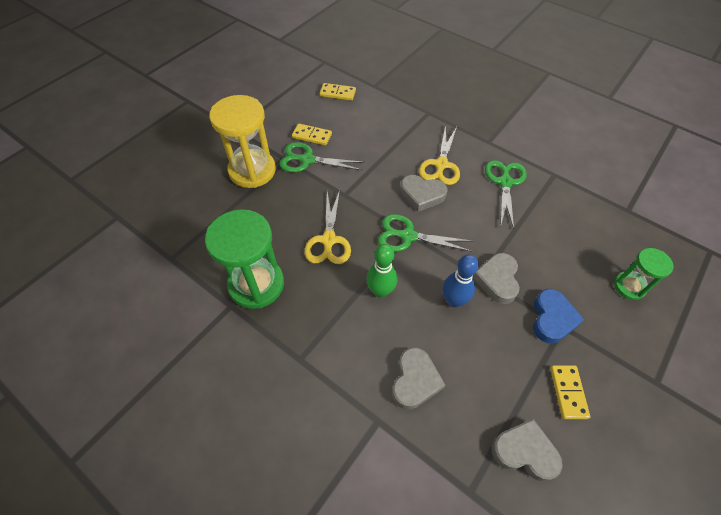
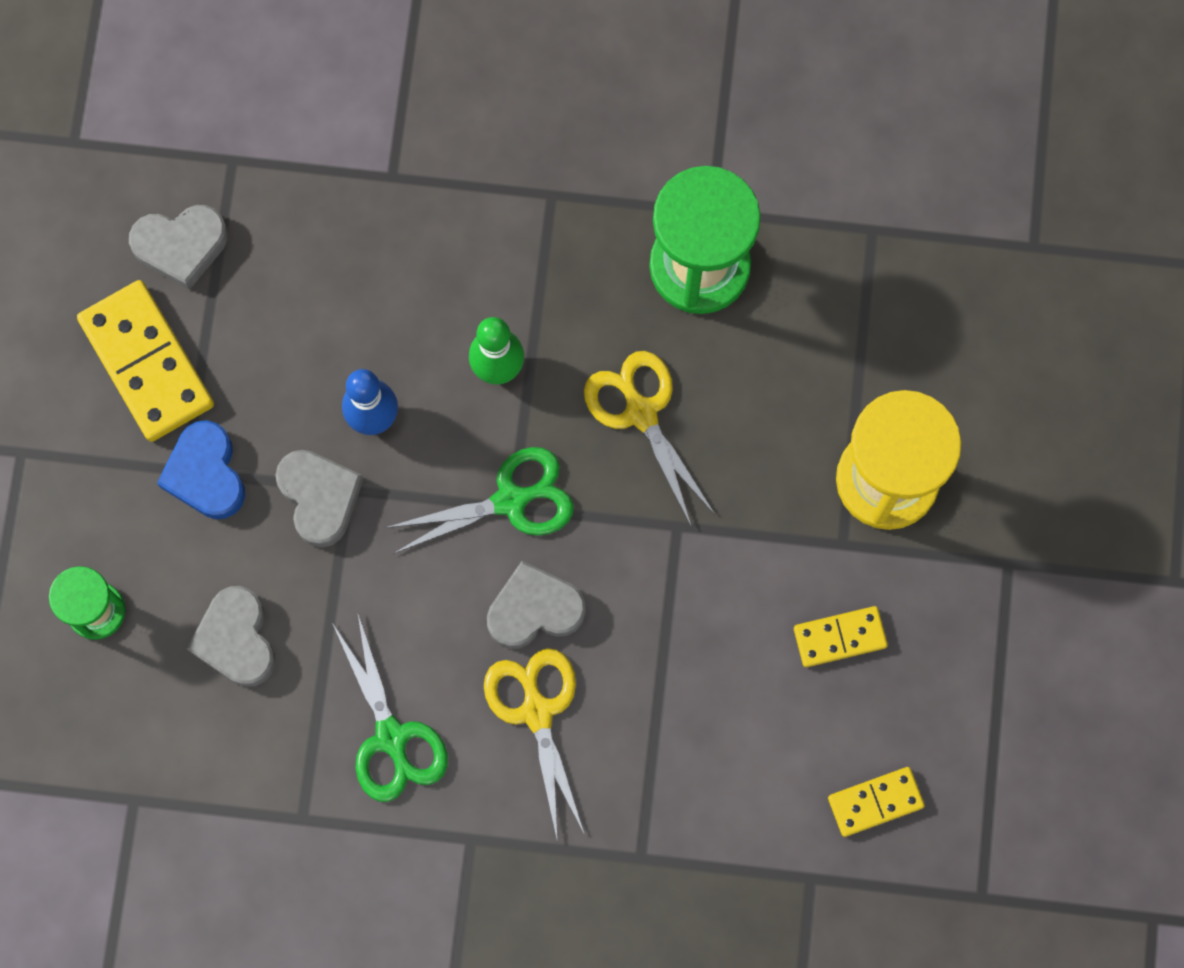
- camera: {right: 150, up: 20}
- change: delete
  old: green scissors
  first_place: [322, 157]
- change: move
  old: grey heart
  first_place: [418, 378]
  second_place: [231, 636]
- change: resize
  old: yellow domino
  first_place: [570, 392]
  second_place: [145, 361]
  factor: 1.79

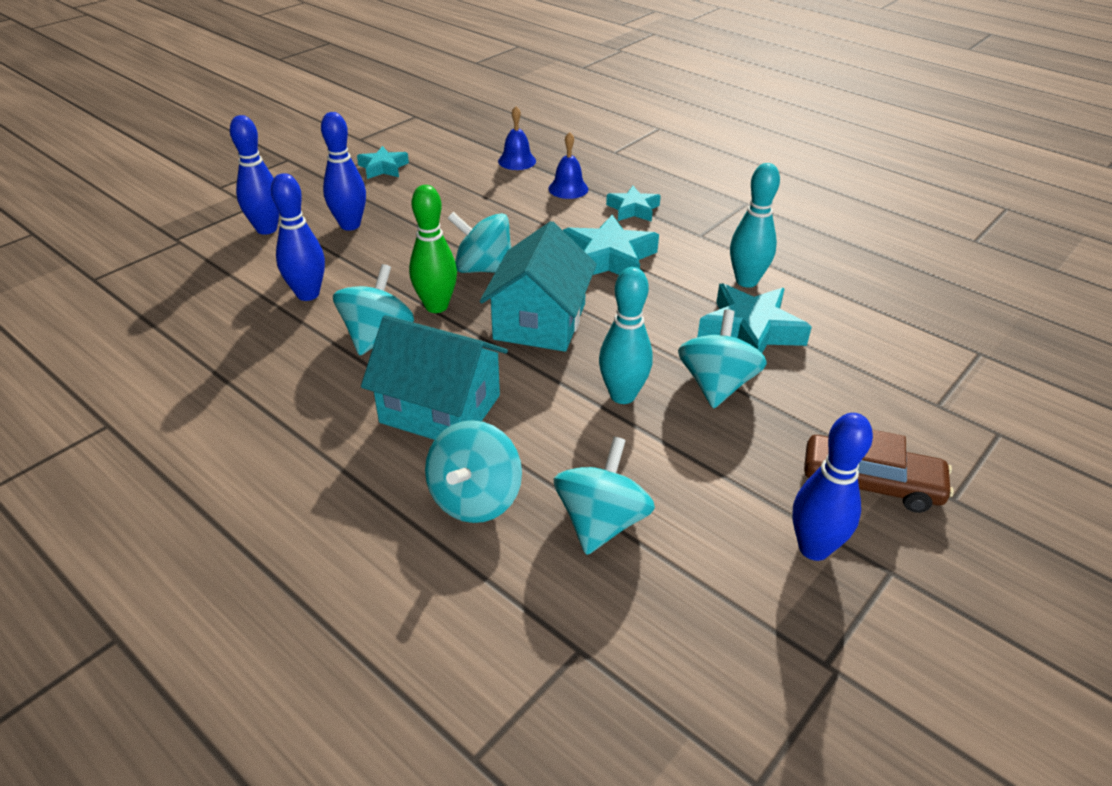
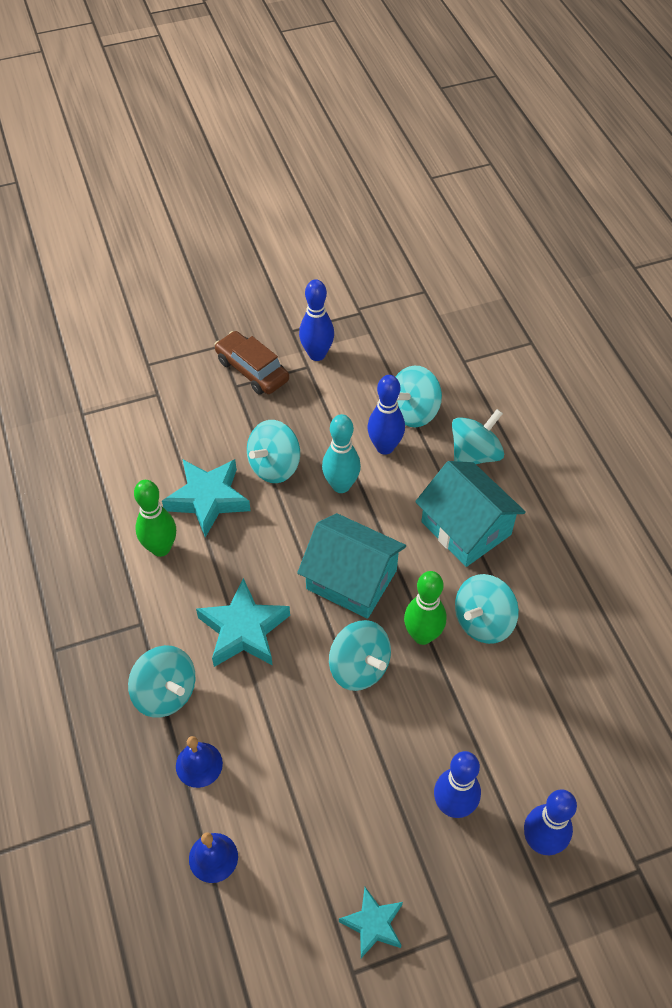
- camera: {right: -150, up: 15}
- change: recolor
  old: turquoise bowling pin
  new: green bowling pin
  first_place: [755, 225]
  second_place: [155, 518]
- change: move
  old: blue bowling pin
  first_place: [298, 237]
  second_place: [386, 415]
- change: replace
  old: turquoise star
  new: turquoise spinning top
  first_place: [633, 204]
  second_place: [161, 681]
- change: rotate
  old: turquoise house
  first_place: [538, 286]
  second_place: [351, 566]
  degrees: 75

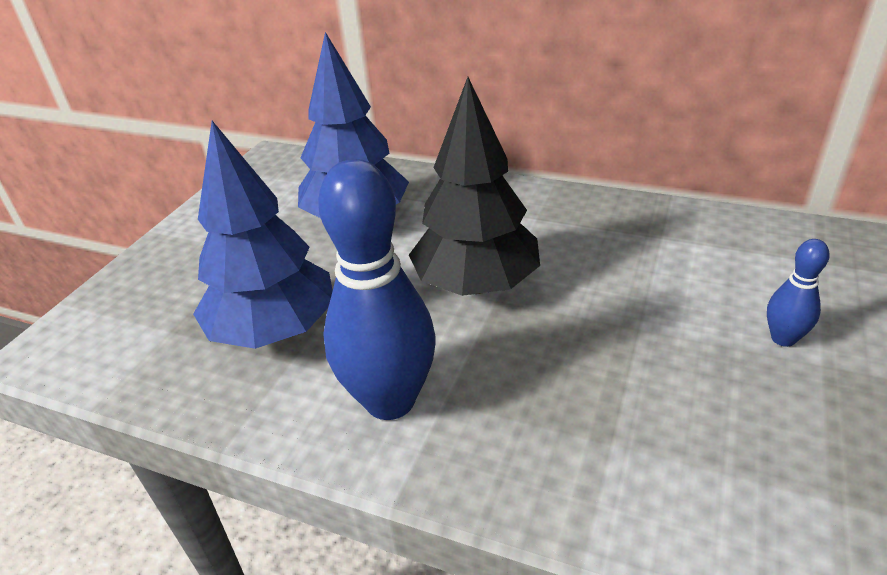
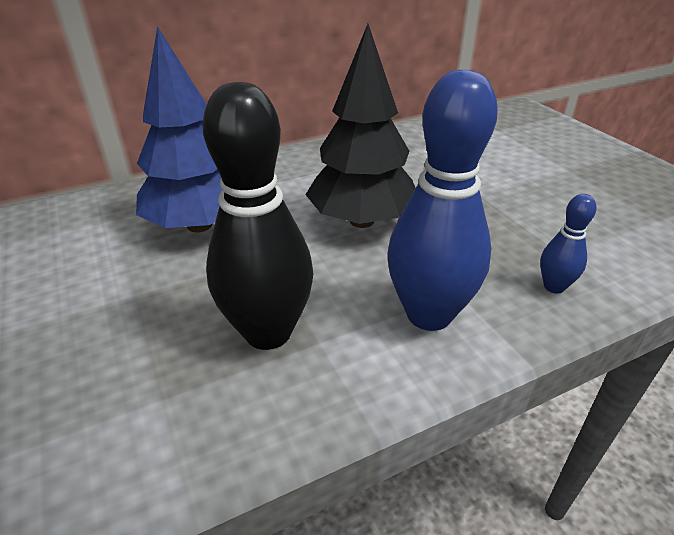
- camera: {right: -50, up: 0}
- change: replace
  old: blue tree
  new: black bowling pin
  first_place: [263, 235]
  second_place: [258, 216]
- change: move
  old: blue bowling pin
  first_place: [798, 293]
  second_place: [568, 243]

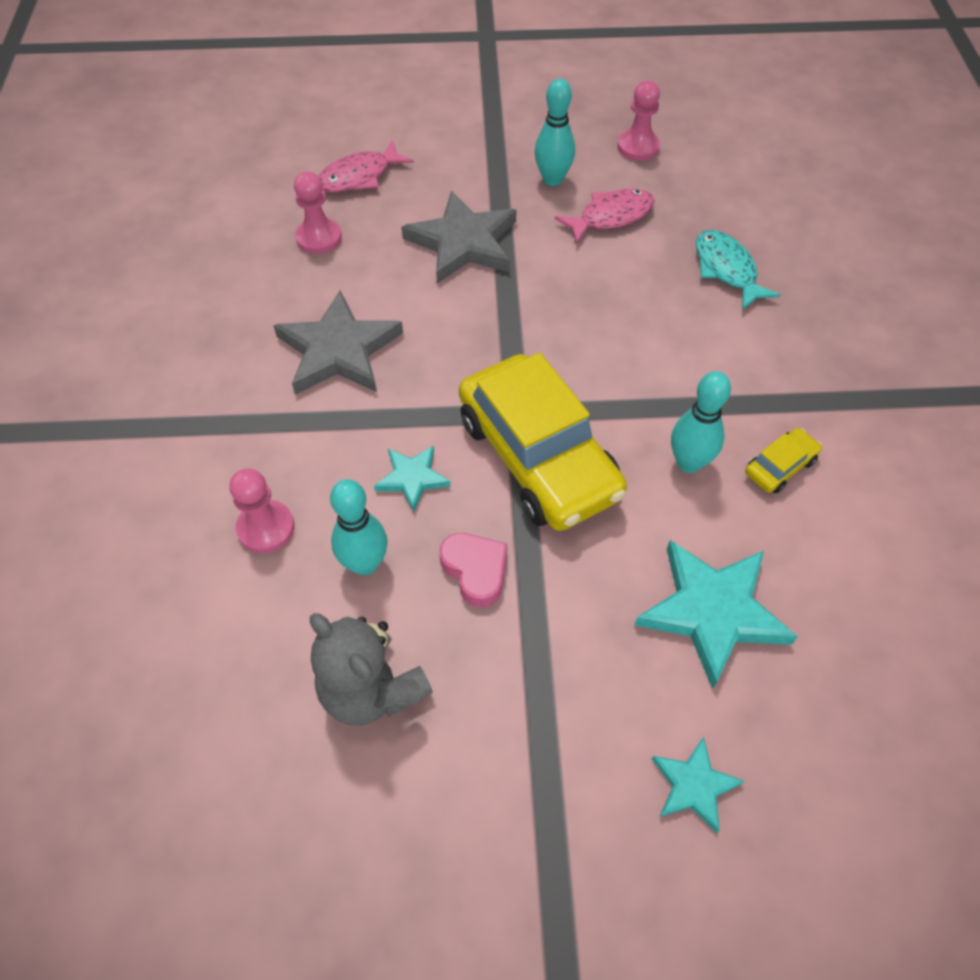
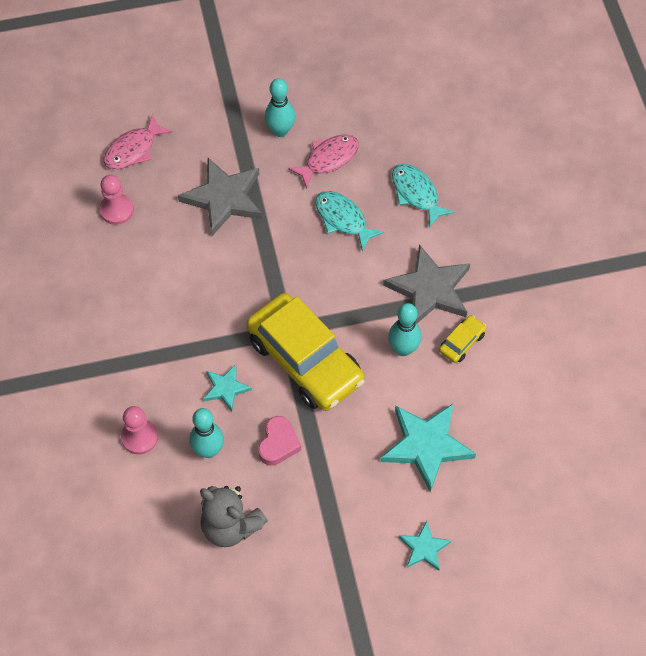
- camera: {right: -10, up: 5}
- change: delete
  old: pink pawn
  first_place: [638, 120]
- change: move
  old: grey star
  first_place: [338, 343]
  second_place: [426, 283]
- change: rotate
  old: pink heart
  first_place: [473, 570]
  second_place: [279, 441]
  degrees: 60
- change: insert
  new: turquoise fish
  second_place: [349, 221]

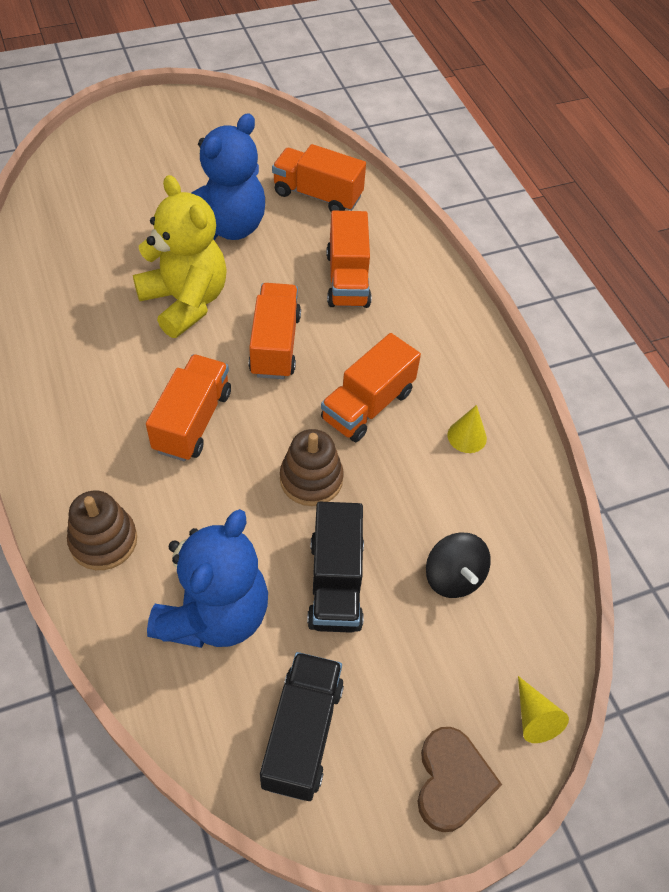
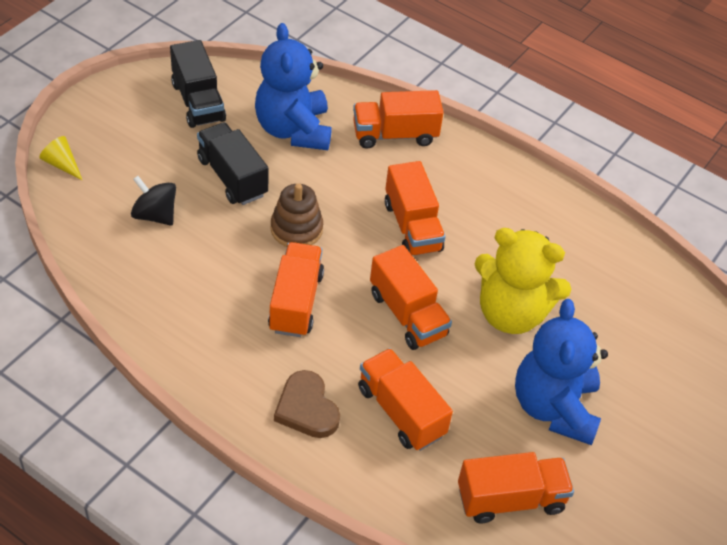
- camera: {right: 145, up: -5}
- change: delete
  old: yellow cone
  first_place: [467, 429]
- change: replace
  old: brown stacking toy
  new: orange truck
  first_place: [102, 530]
  second_place: [398, 119]
- change: move
  old: brown heart
  first_place: [460, 779]
  second_place: [307, 404]

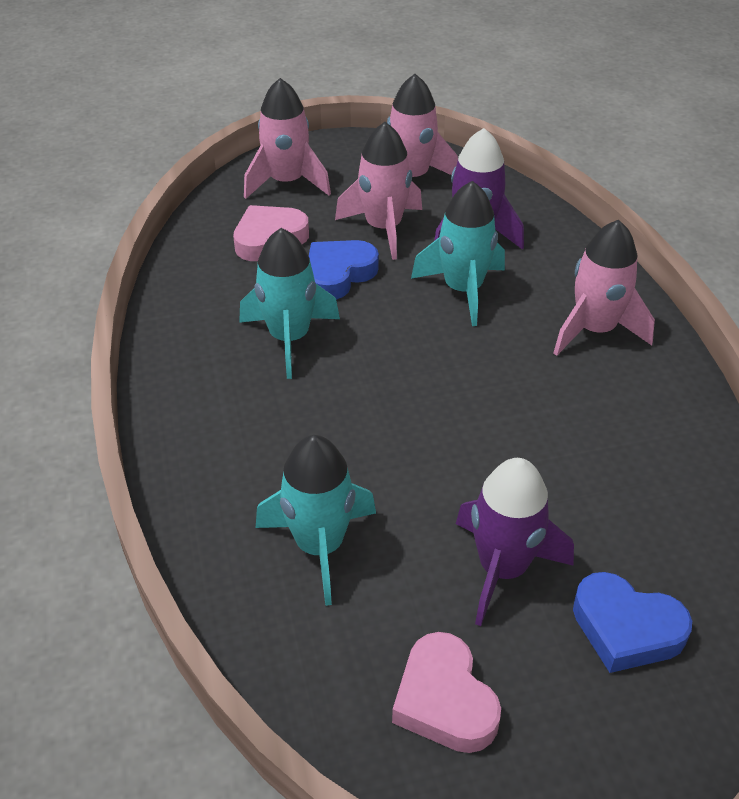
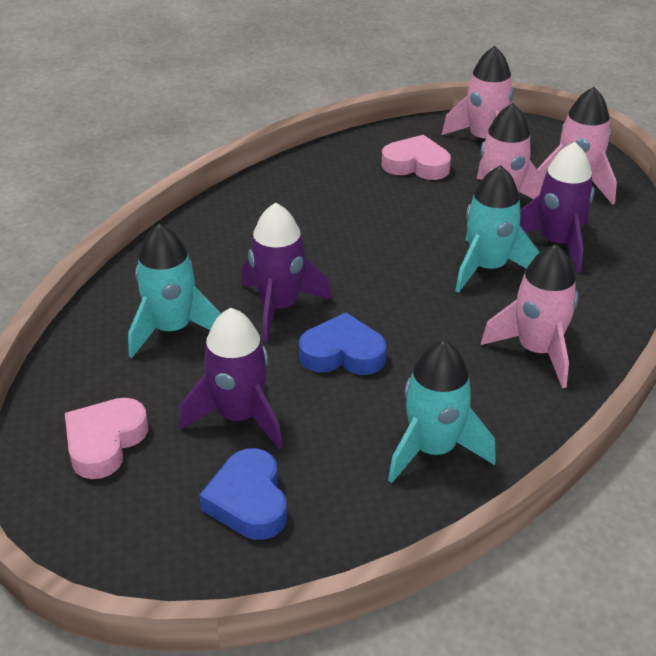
- camera: {right: 50, up: -5}
- change: move
  old: turquoise rocket
  first_place: [289, 303]
  second_place: [442, 411]
- change: move
  old: blue heart
  first_place: [344, 270]
  second_place: [343, 343]
- change: insert
  new: purple rocket
  second_place: [286, 272]

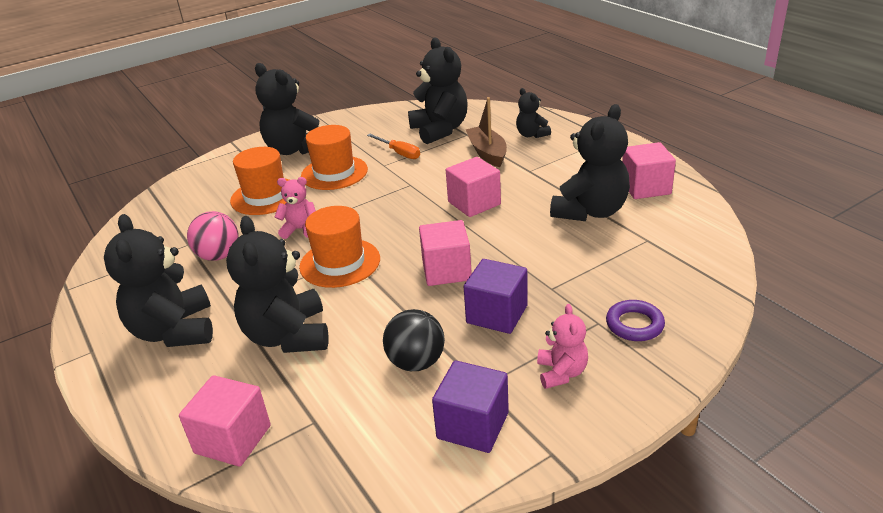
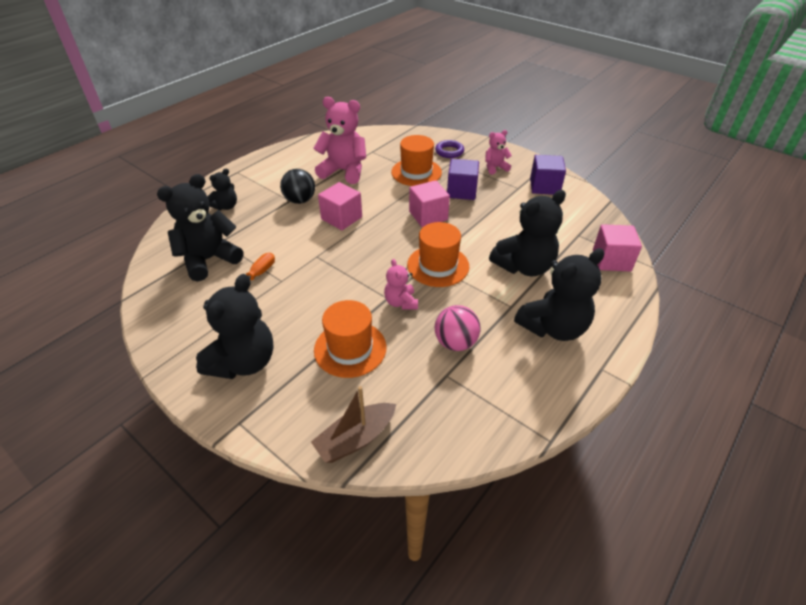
- camera: {right: -110, up: 10}
- change: move
  old: brown boat
  first_place: [486, 132]
  second_place: [353, 424]
- change: recolor
  old: black teddy bear
  new: pink teddy bear
  first_place: [590, 162]
  second_place: [339, 140]
- change: move
  old: orange hat
  first_place: [334, 157]
  second_place: [416, 160]
- change: delete
  old: pink cube
  first_place: [649, 170]
- change: move
  old: black ball
  first_place: [414, 340]
  second_place: [297, 186]

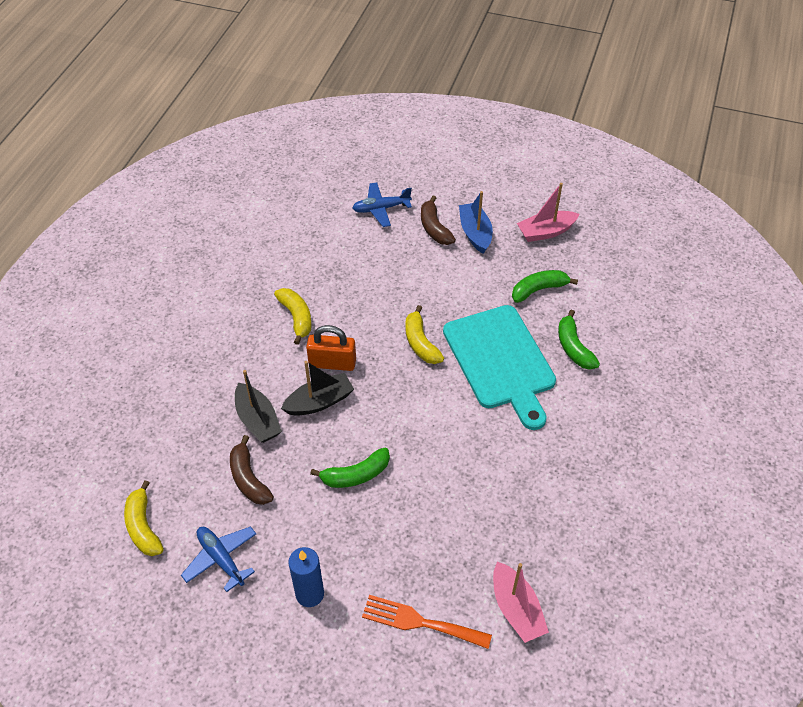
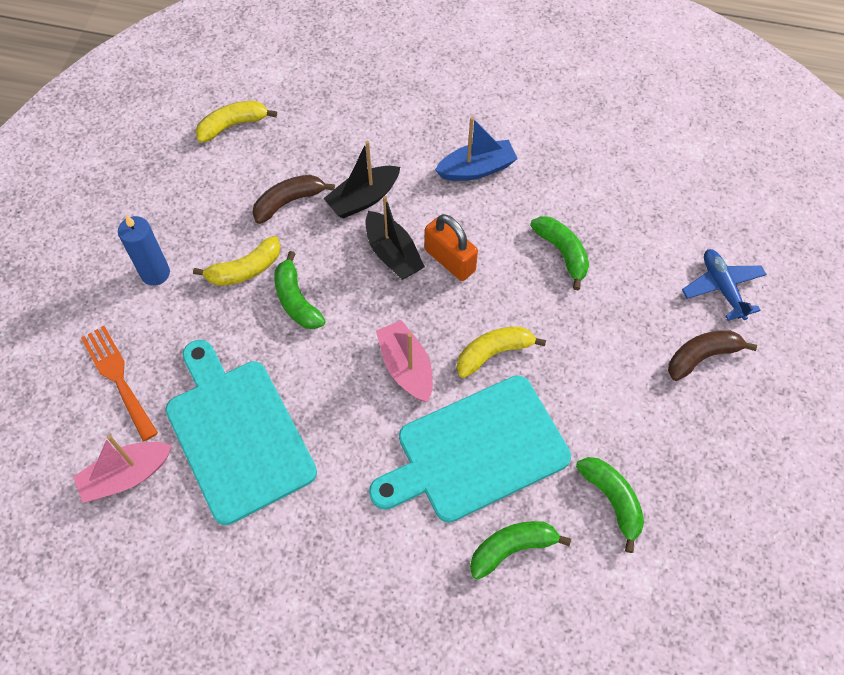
- camera: {right: 85, up: 10}
- change: move
  old: pink boat
  first_place: [548, 212]
  second_place: [404, 361]
- change: move
  old: blue boat
  first_place: [476, 222]
  second_place: [476, 149]
- change: move
  old: yellow banana
  first_place: [293, 316]
  second_place: [237, 261]
- change: rotate
  old: orange padlock
  first_place: [331, 348]
  second_place: [451, 247]
  degrees: -45
- change: delete
  old: blue plane
  first_place: [218, 559]
- change: rotate
  old: orange fork
  first_place: [427, 622]
  second_place: [119, 383]
  degrees: -45
- change: insert
  new: green banana
  second_place: [559, 253]
- change: insert
  new: turquoise cutting board
  second_place: [241, 432]

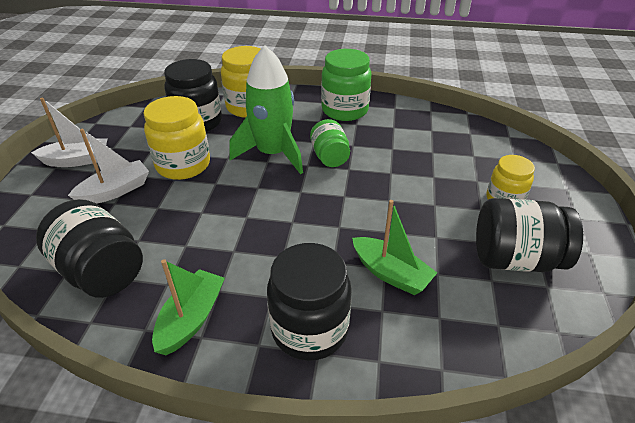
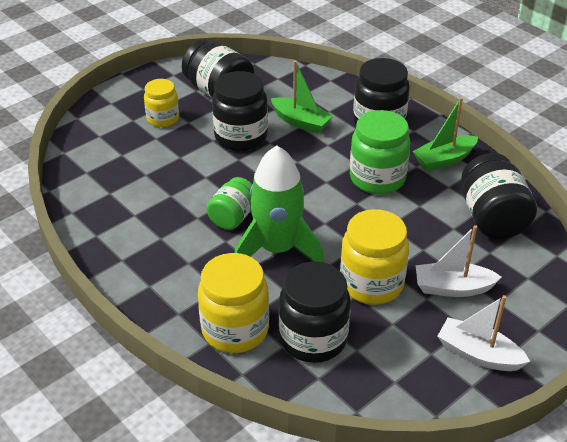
- camera: {right: -140, up: 0}
- change: move
  old: green jar
  first_place: [346, 85]
  second_place: [380, 152]
- change: rotate
  old: green boat
  first_place: [394, 247]
  second_place: [302, 97]
  degrees: 135
- change: insert
  new: black jar
  second_place: [240, 111]

